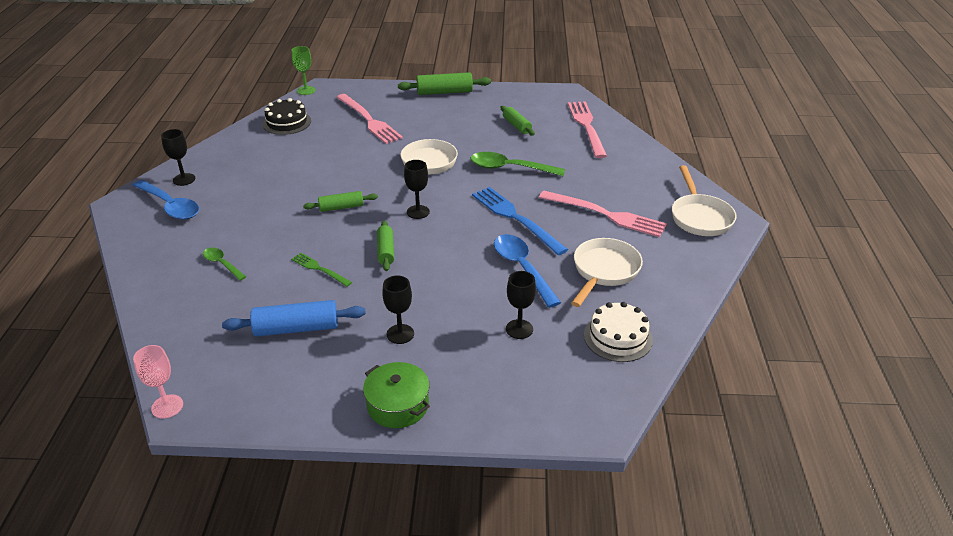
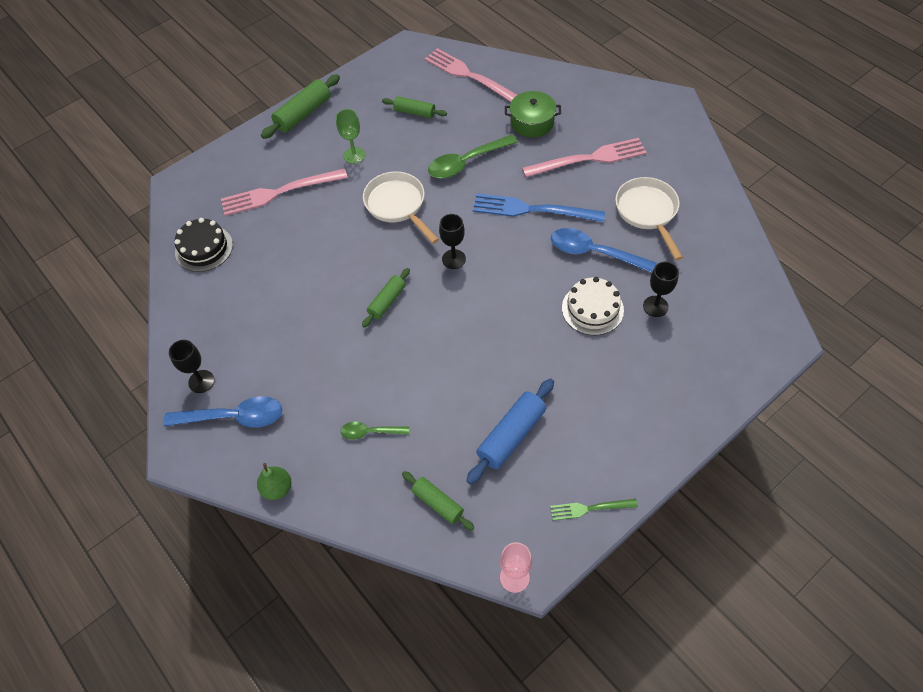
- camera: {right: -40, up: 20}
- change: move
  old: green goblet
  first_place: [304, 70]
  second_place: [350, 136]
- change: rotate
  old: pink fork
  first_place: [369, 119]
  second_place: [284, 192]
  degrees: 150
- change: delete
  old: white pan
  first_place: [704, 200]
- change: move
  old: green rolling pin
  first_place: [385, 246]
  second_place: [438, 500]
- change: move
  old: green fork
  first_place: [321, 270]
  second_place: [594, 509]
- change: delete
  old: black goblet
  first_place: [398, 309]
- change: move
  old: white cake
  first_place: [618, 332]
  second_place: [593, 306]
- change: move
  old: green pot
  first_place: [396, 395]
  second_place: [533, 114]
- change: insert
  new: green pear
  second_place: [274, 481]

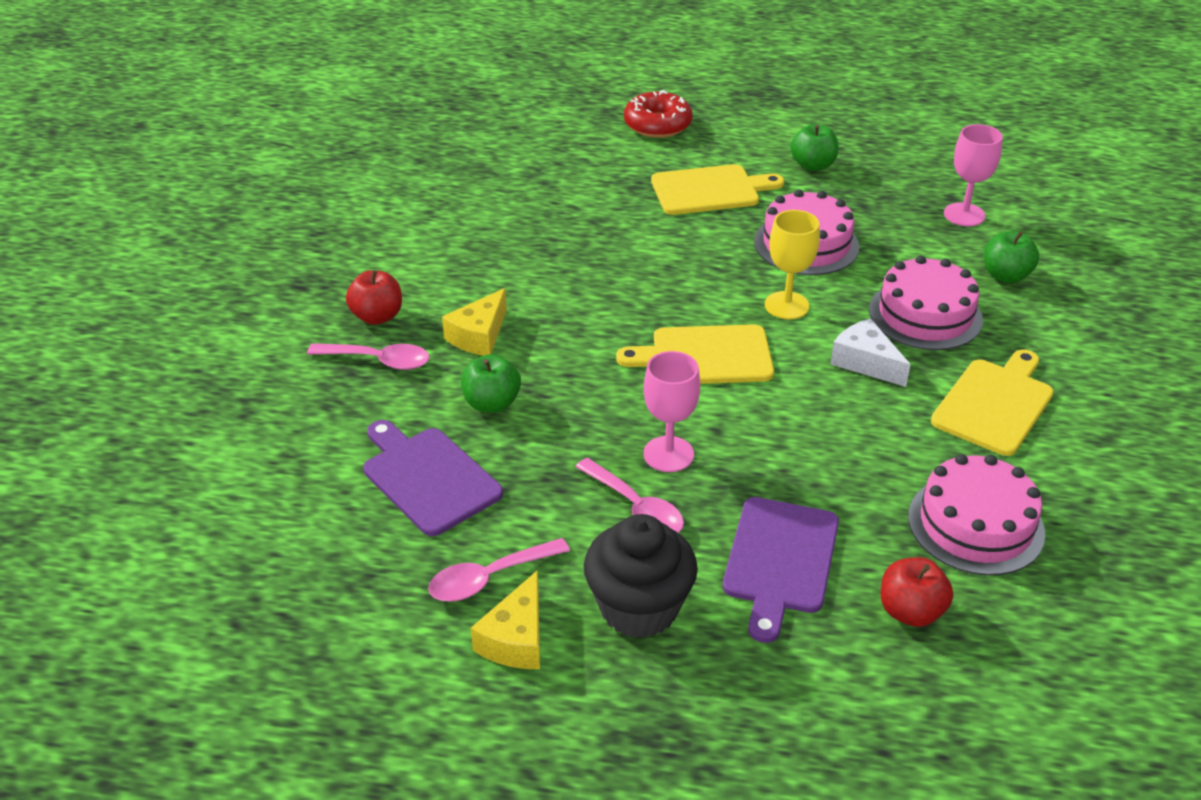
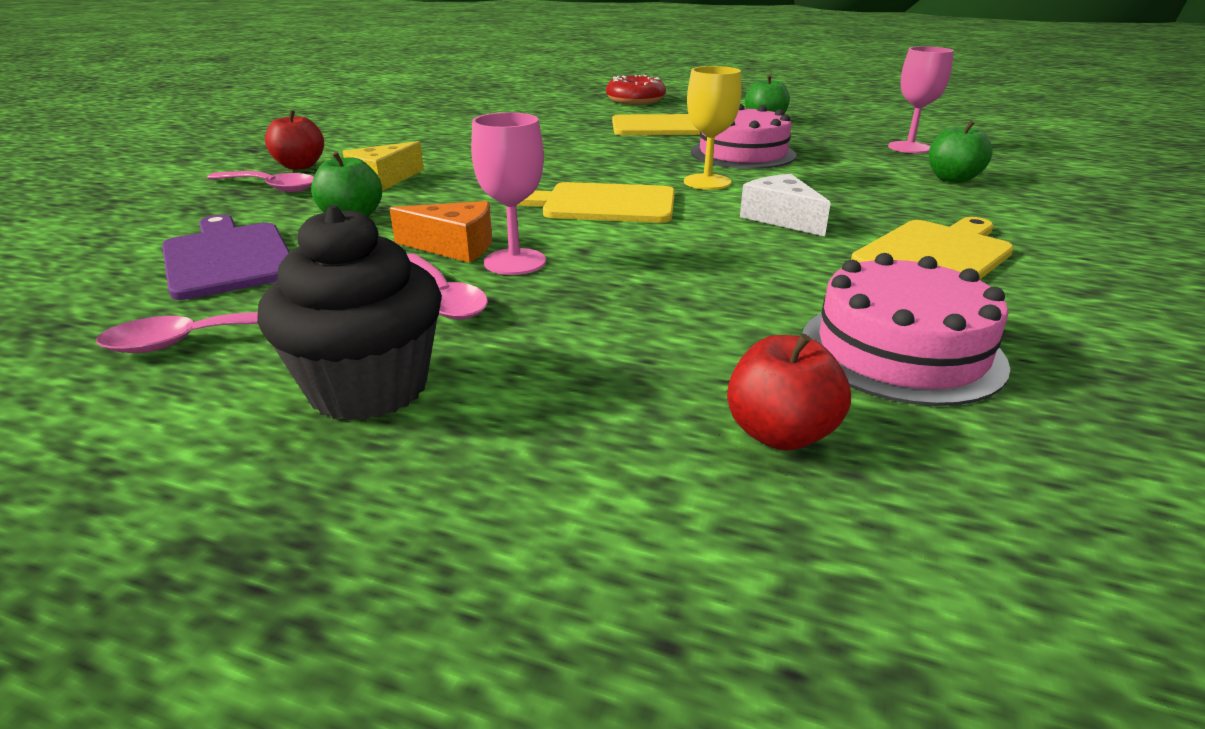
- camera: {right: 10, up: -10}
- change: delete
  old: pink cake
  first_place: [926, 303]
- change: delete
  old: purple cutting board
  first_place: [781, 570]
- change: delete
  old: yellow cheese
  first_place: [505, 619]
- change: insert
  new: orange cheese
  second_place: [440, 232]

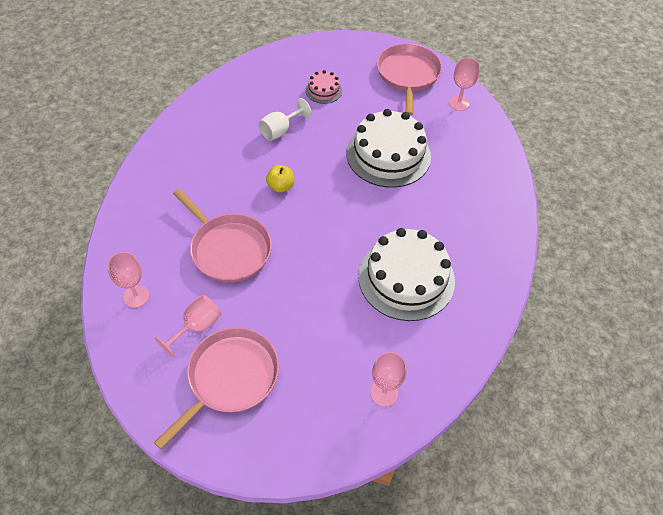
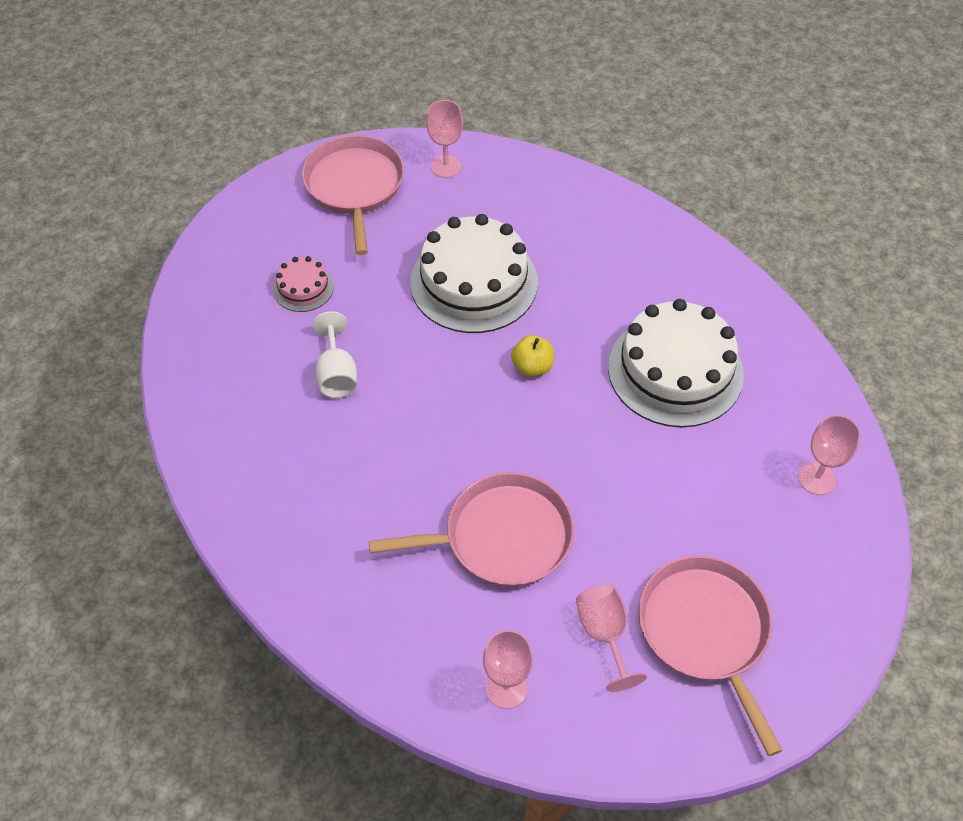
- camera: {right: -55, up: 0}
- change: rotate
  old: pink pan
  first_place: [409, 79]
  second_place: [353, 195]
  degrees: 45
- change: move
  old: yellow apple
  first_place: [280, 179]
  second_place: [532, 356]

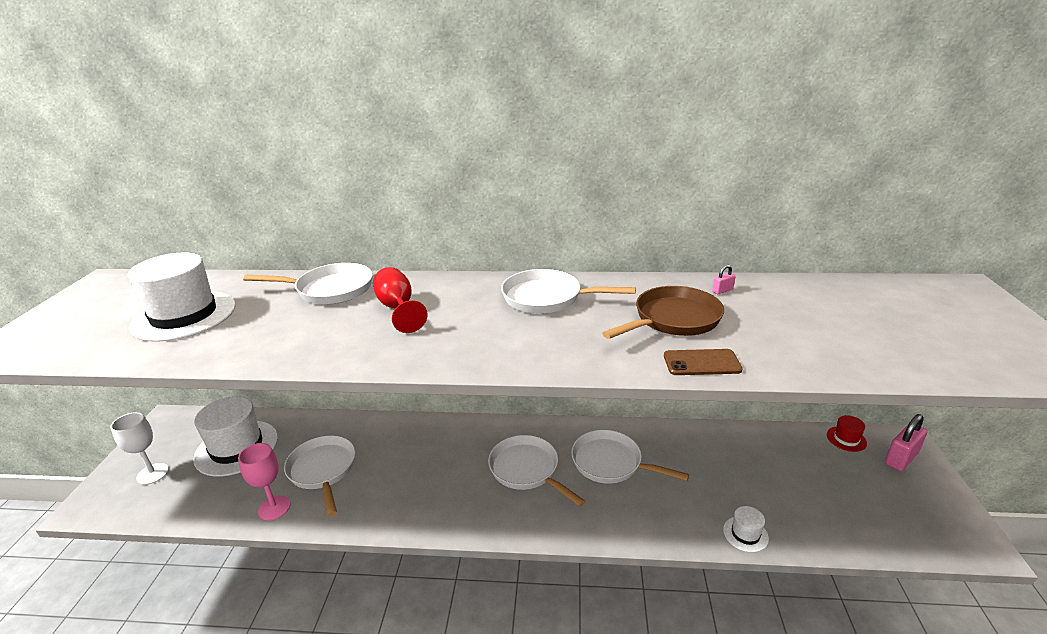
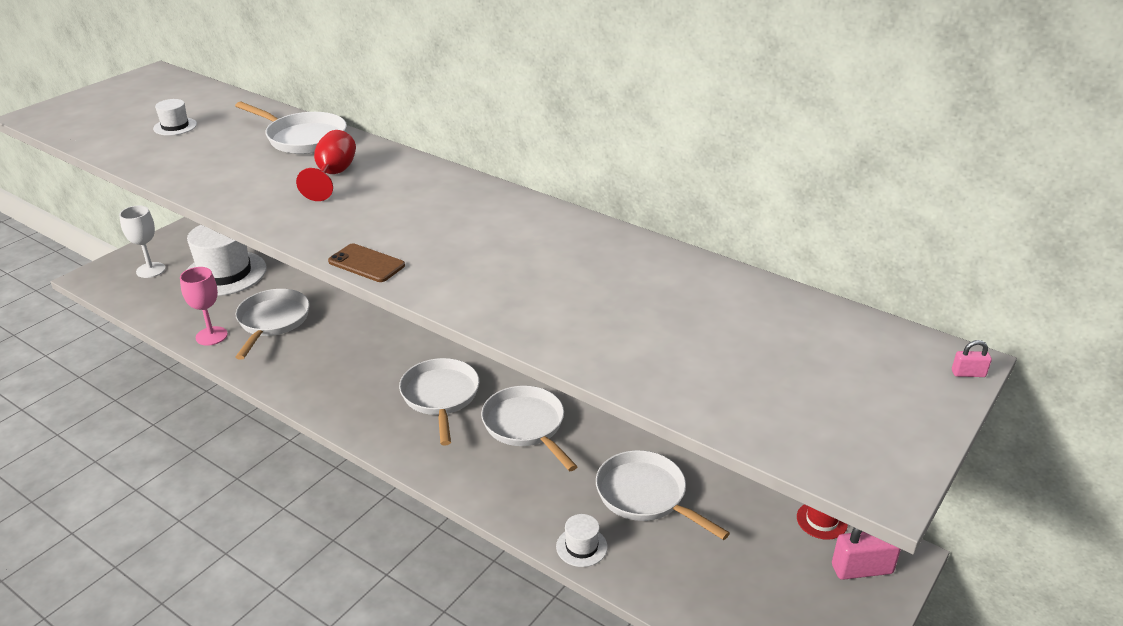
- camera: {right: 30, up: 5}
- change: resize
  old: white hat
  first_place: [182, 297]
  second_place: [175, 117]
  factor: 0.45
- change: move
  old: pink padlock
  first_place: [724, 279]
  second_place: [972, 358]
- change: move
  old: white pan
  first_place: [568, 291]
  second_place: [663, 495]
- change: delete
  old: brown pan
  first_place: [663, 312]
- change: move
  old: brown phone
  first_place: [703, 362]
  second_place: [366, 262]

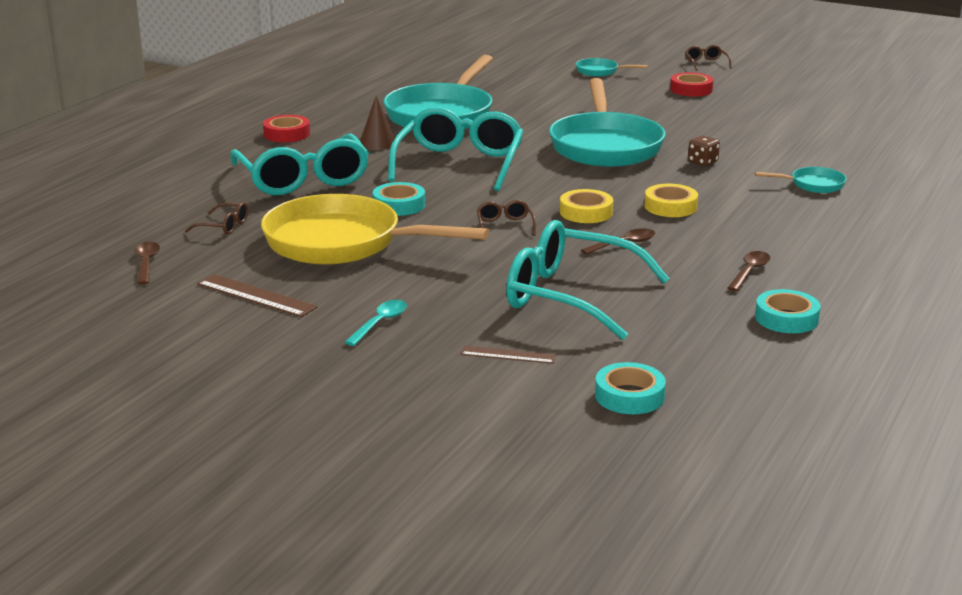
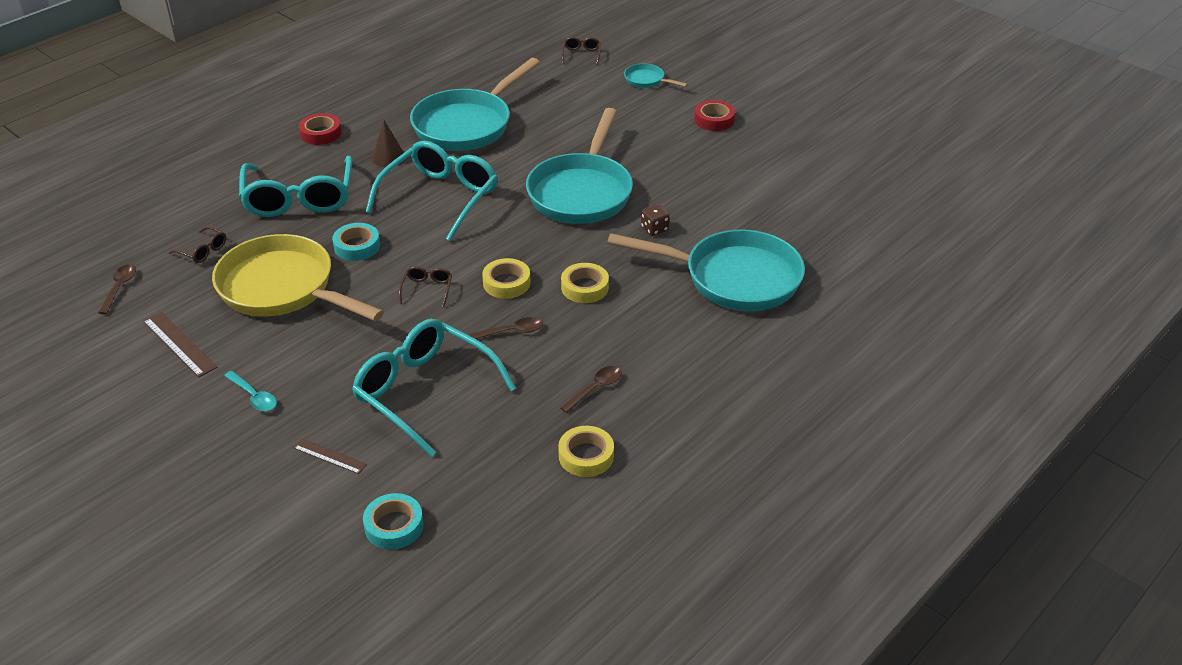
- camera: {right: 15, up: 15}
- change: move
  old: brown glasses
  first_place: [708, 58]
  second_place: [581, 51]
- change: resize
  old: turquoise pan
  first_place: [801, 180]
  second_place: [706, 270]
  factor: 2.32
- change: recolor
  old: turquoise tape
  new: yellow tape
  first_place: [788, 311]
  second_place: [586, 451]
- change: rotate
  old: turquoise spoon
  first_place: [376, 323]
  second_place: [250, 391]
  degrees: 90

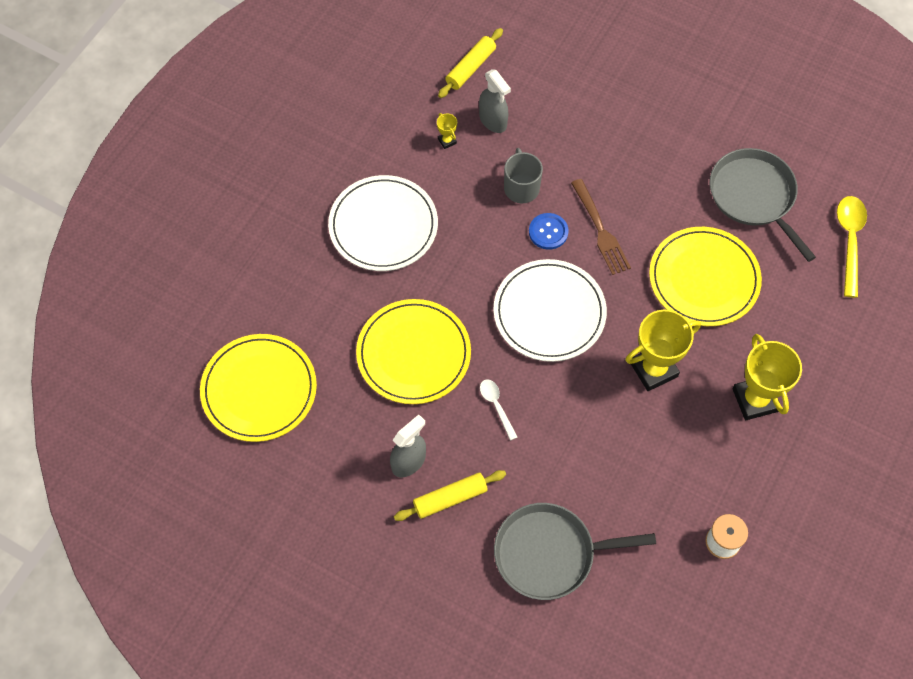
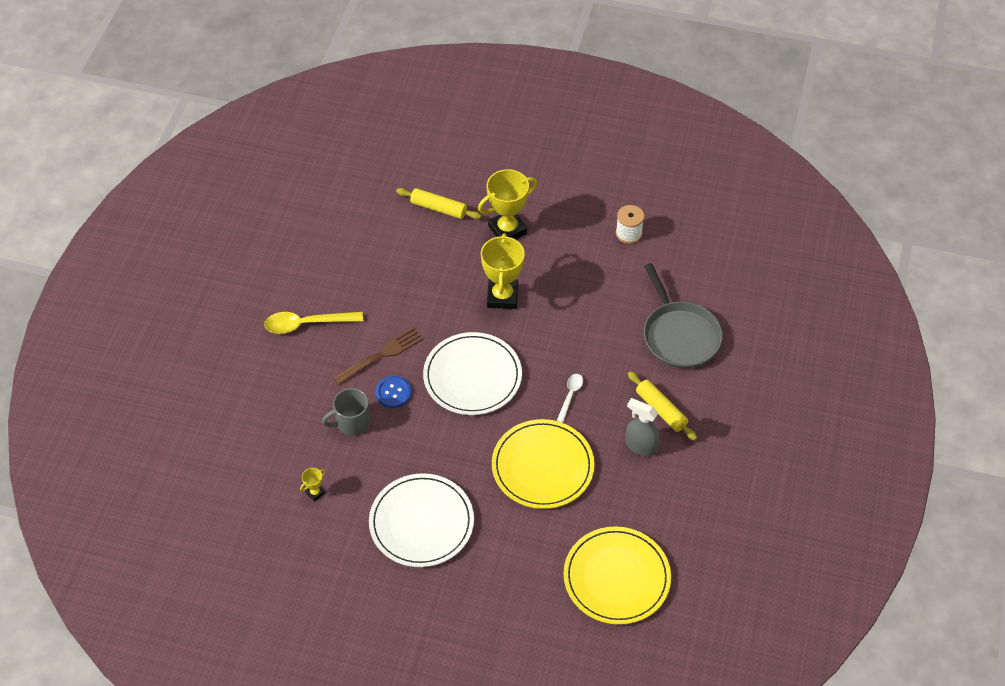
- camera: {right: -105, up: -10}
- change: move
  old: yellow rolling pin
  first_place: [470, 63]
  second_place: [438, 203]
- change: delete
  old: grey spray bottle
  first_place: [495, 101]
- change: delete
  old: grey pan
  first_place: [763, 205]
- change: move
  old: yellow spoon
  first_place: [852, 247]
  second_place: [313, 323]
- change: delete
  old: yellow plate
  first_place: [705, 276]
- change: rotate
  old: yellow trophy
  first_place: [663, 350]
  second_place: [503, 271]
  degrees: 45
- change: rotate
  old: white spoon
  first_place: [498, 410]
  second_place: [570, 398]
  degrees: 150

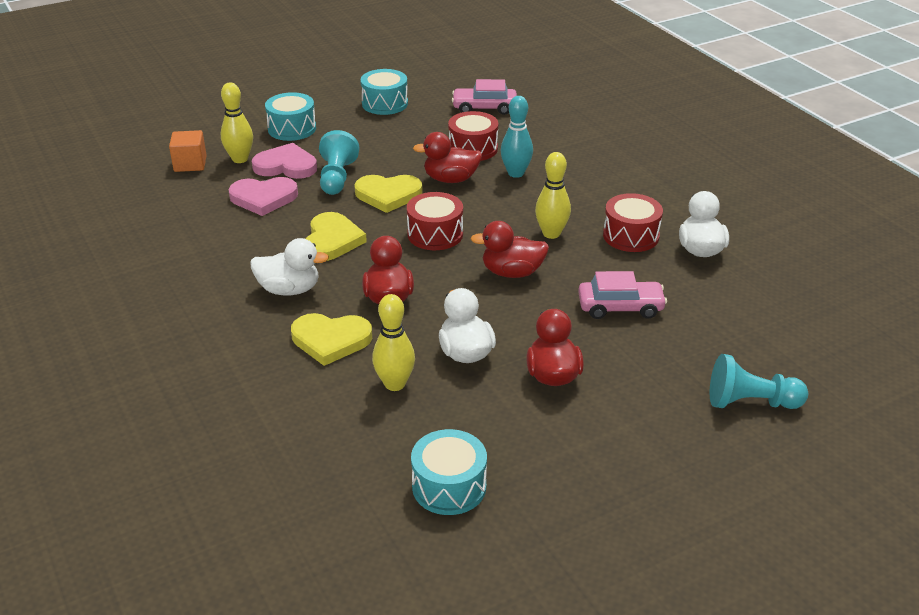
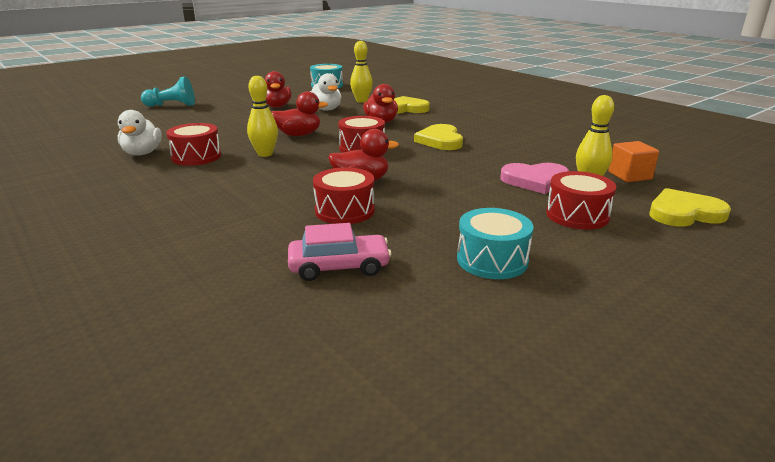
- camera: {right: 170, up: -10}
- change: recolor
  old: turquoise drum
  new: red drum
  first_place: [290, 116]
  second_place: [581, 200]
- change: delete
  old: turquoise bowling pin
  first_place: [516, 137]
- change: delete
  old: turquoise pawn
  first_place: [339, 162]
- change: move
  old: yellow heart
  first_place: [388, 194]
  second_place: [690, 207]
- change: delete
  old: pink heart
  first_place: [263, 196]
- change: delete
  old: white duck
  first_place: [289, 267]
- change: delete
  old: pink car
  first_place: [622, 295]

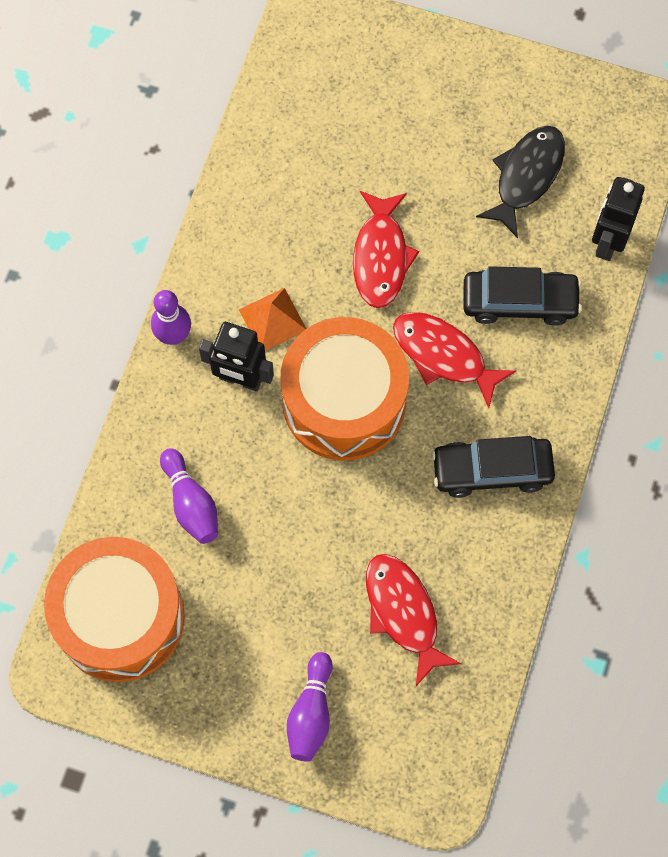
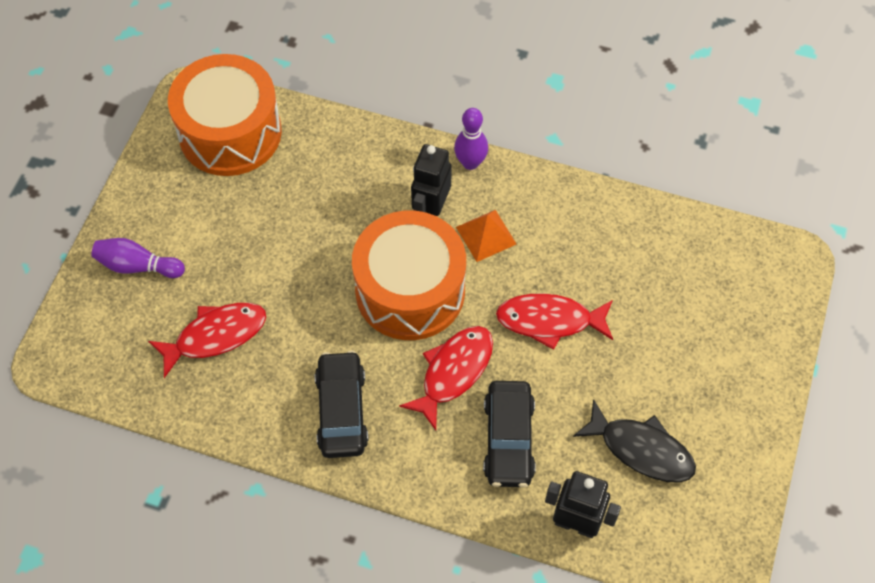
- camera: {right: 90, up: -10}
- change: delete
  old: purple bowling pin
  first_place: [189, 496]

